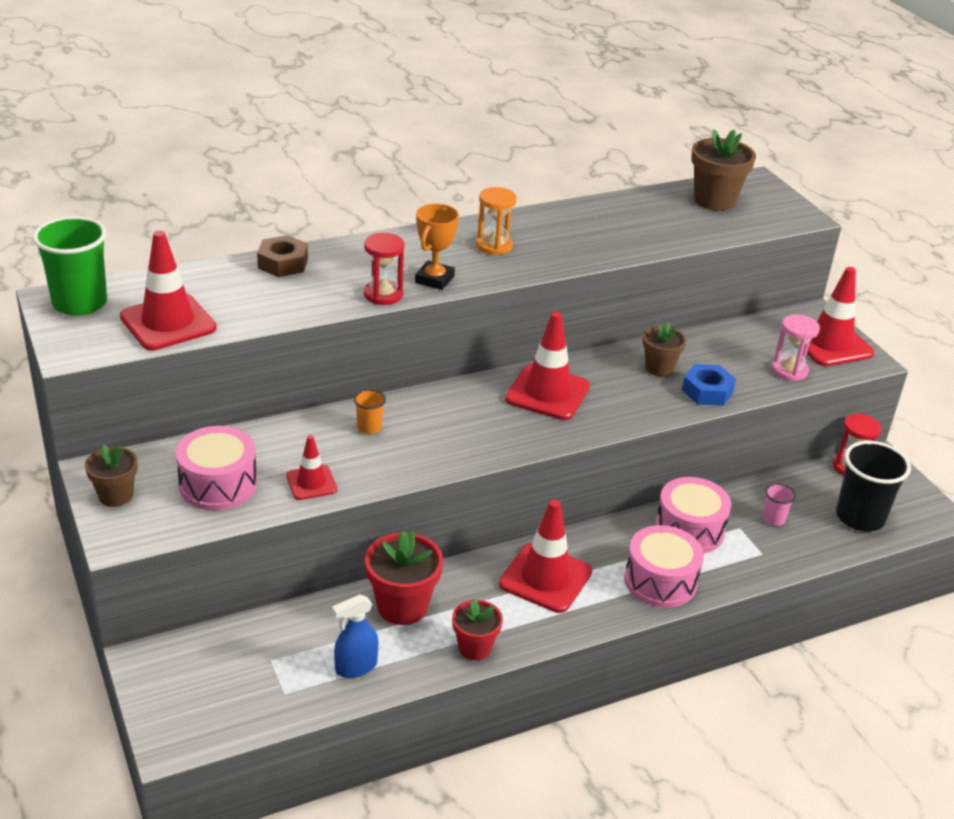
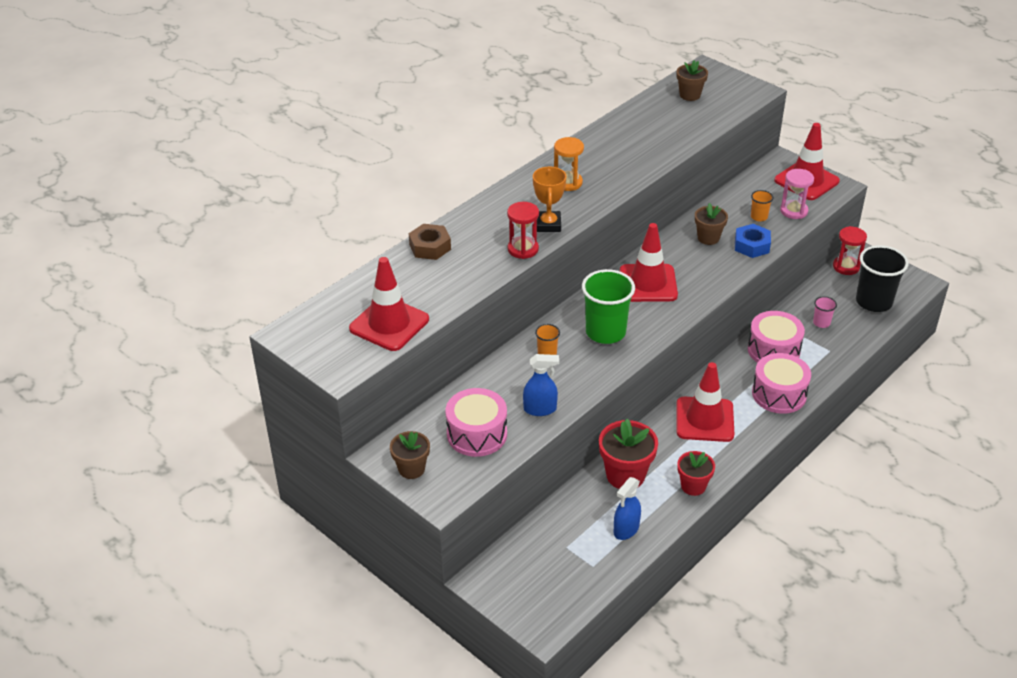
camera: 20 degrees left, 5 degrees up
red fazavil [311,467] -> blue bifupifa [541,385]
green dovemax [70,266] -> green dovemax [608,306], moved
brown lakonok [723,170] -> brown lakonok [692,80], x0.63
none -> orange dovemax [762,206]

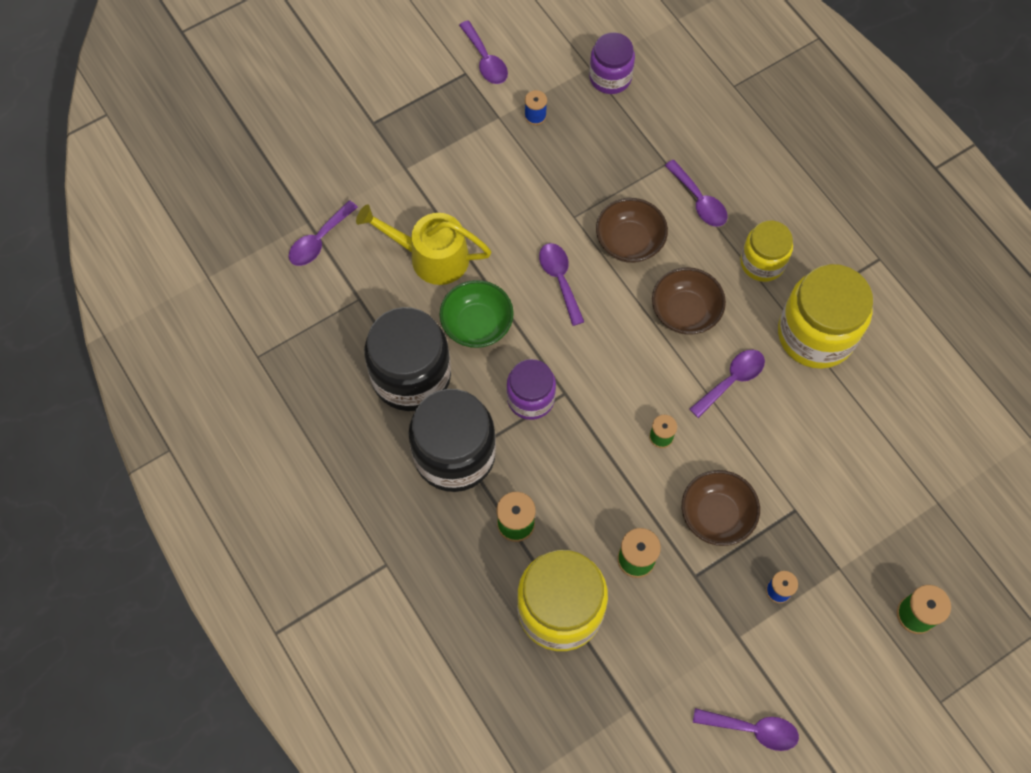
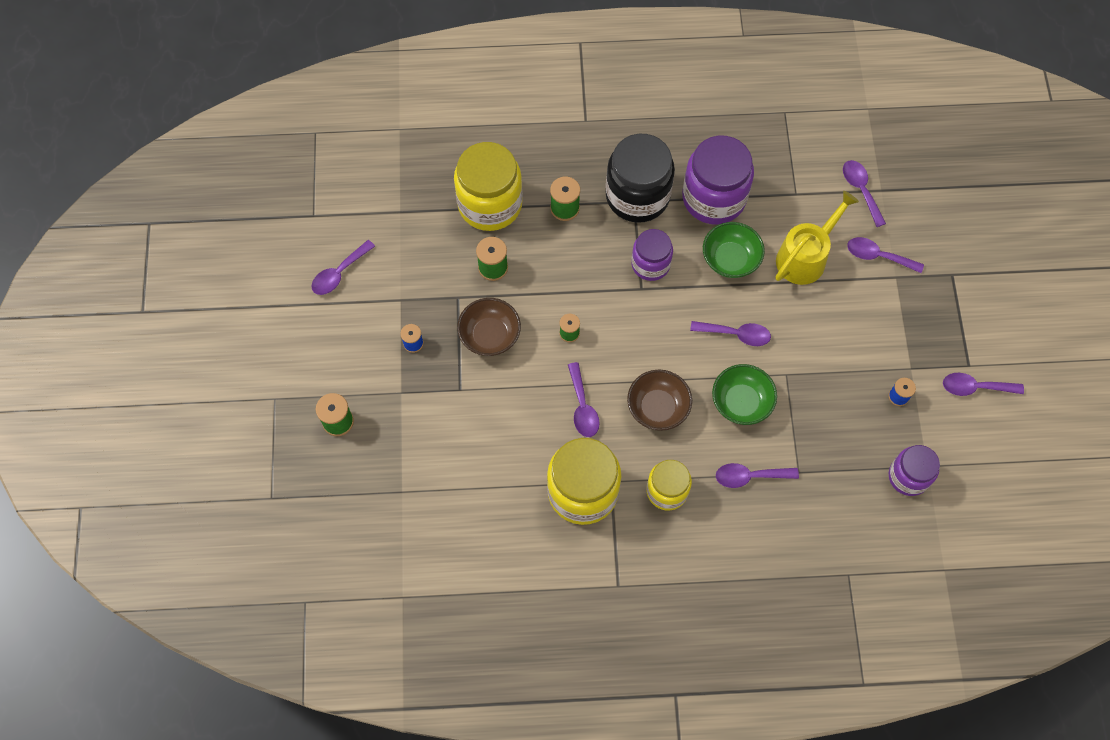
camera: 120 degrees right, 0 degrees up
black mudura [407,359] -> purple mudura [718,179]
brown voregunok [632,230] -> green voregunok [744,394]
none -> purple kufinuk [885,255]

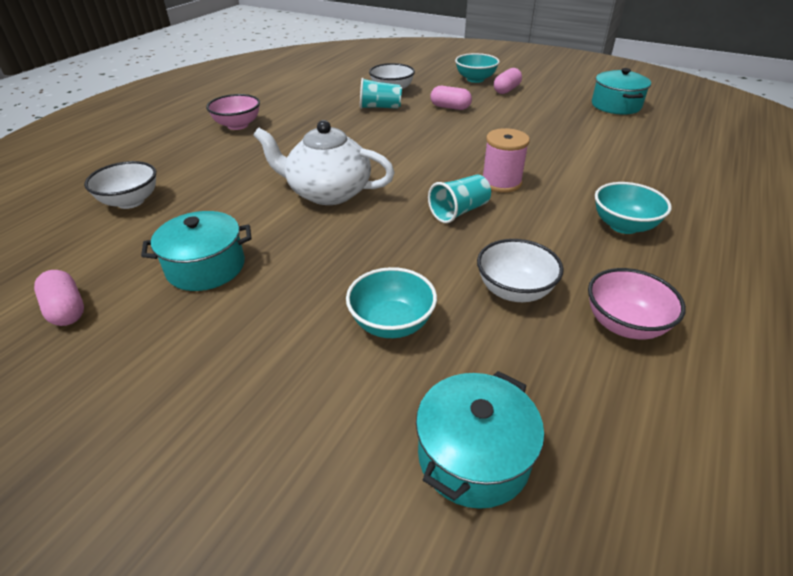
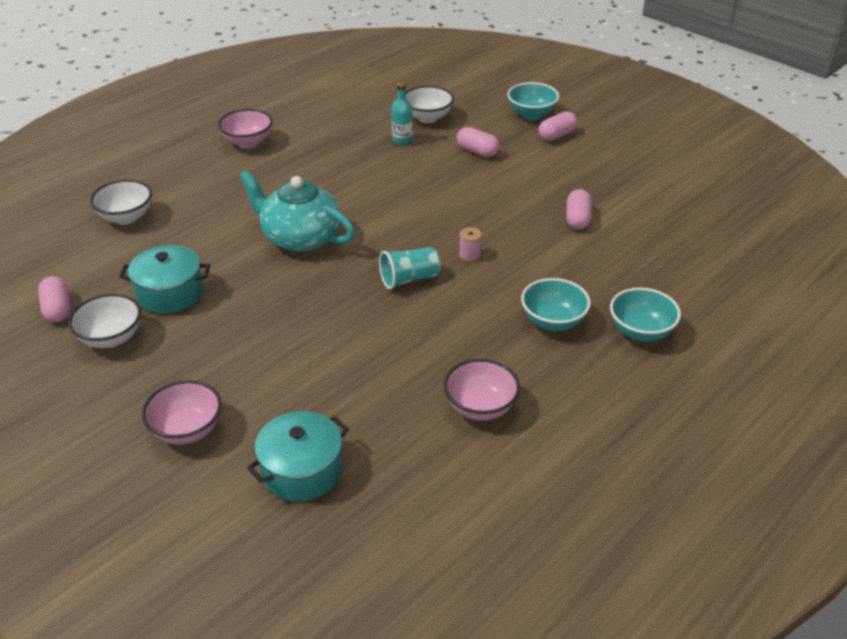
camera: 15 degrees right, 0 degrees up
white voregunok [520,270] -> white voregunok [104,321], moved
none -> pink voregunok [182,412]
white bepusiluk [324,162] -> turquoise bepusiluk [297,211]
turquoise dovemax [381,93] -> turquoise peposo [402,113]
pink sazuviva [506,160] -> pink sazuviva [470,244], x0.54
none -> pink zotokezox [579,209]
turquoise voregunok [391,302] -> turquoise voregunok [645,314], moved
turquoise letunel [621,91] -> none

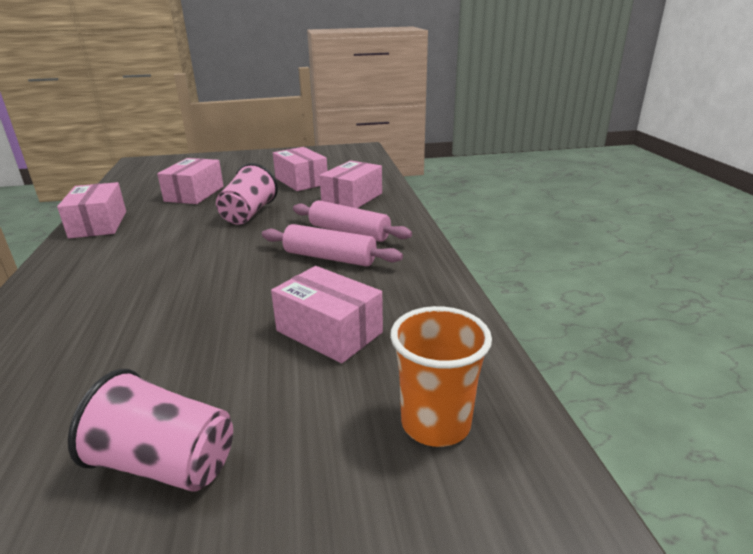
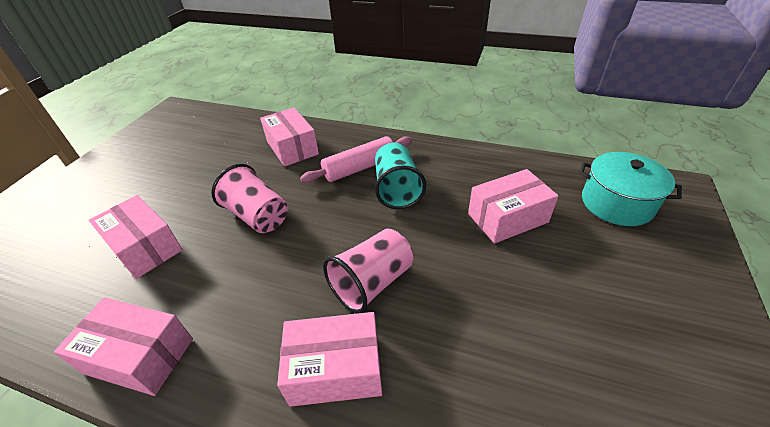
camera: 60 degrees left, 15 degrees up
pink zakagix [300,169] -> pink zakagix [329,359], moved
pink dovemax [150,430] -> pink dovemax [368,270], moved
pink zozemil [332,245] -> turquoise dovemax [400,176]
orange dovemax [441,376] -> turquoise letunel [630,189]

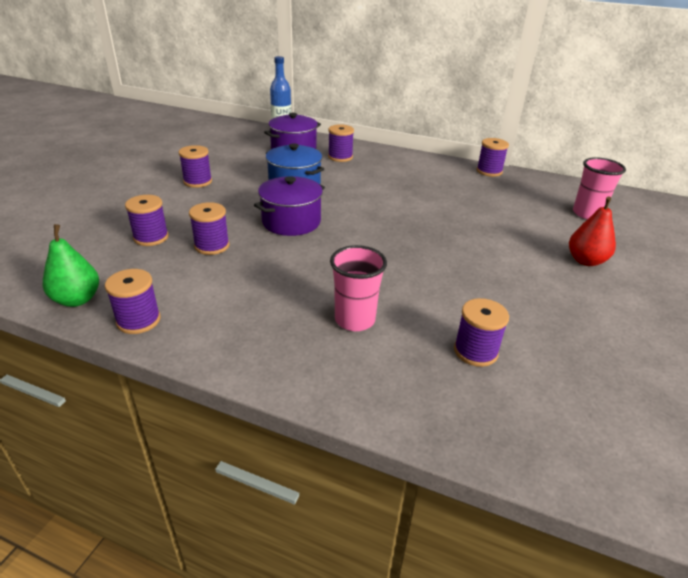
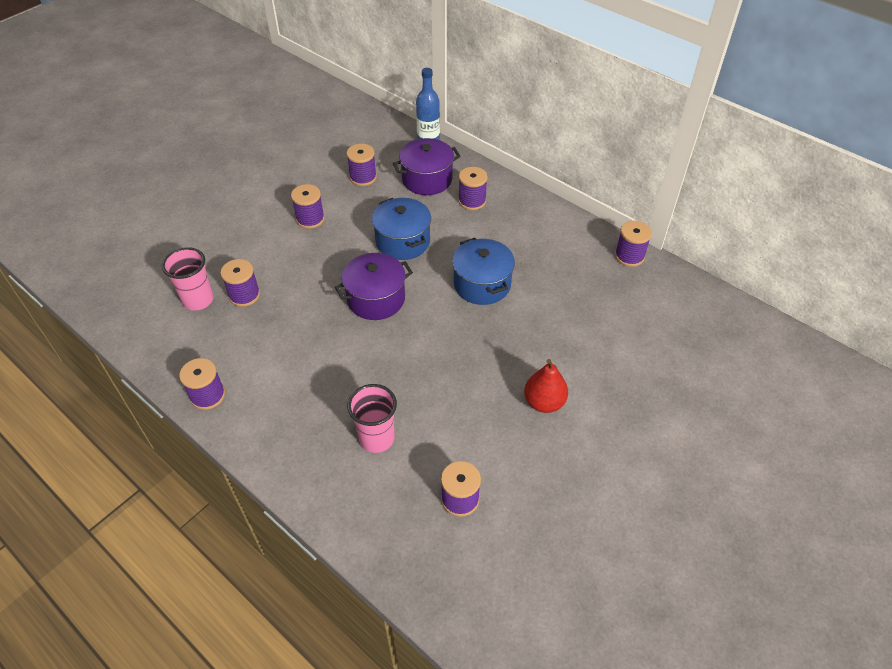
camera: 20 degrees right, 15 degrees up
pink dovemax [599,188] -> pink dovemax [187,279], moved
purple sazuviva [209,228] -> purple sazuviva [362,164], moved
none -> blue letunel [483,271]
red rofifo [592,231] -> red rofifo [546,386], moved
green rofifo [71,265] -> none

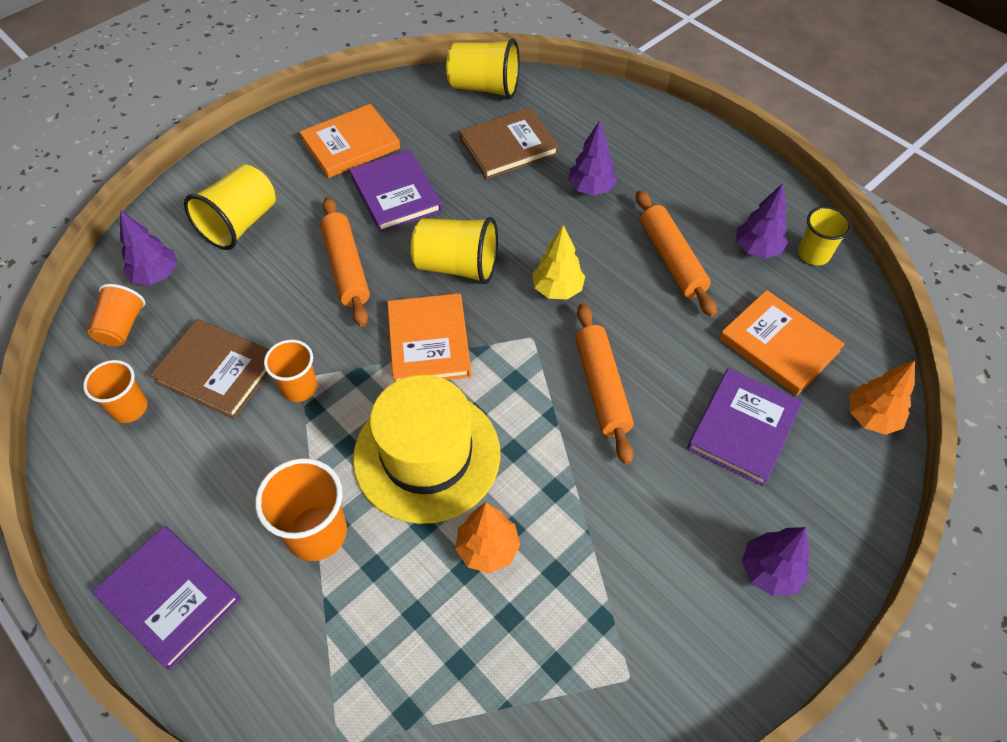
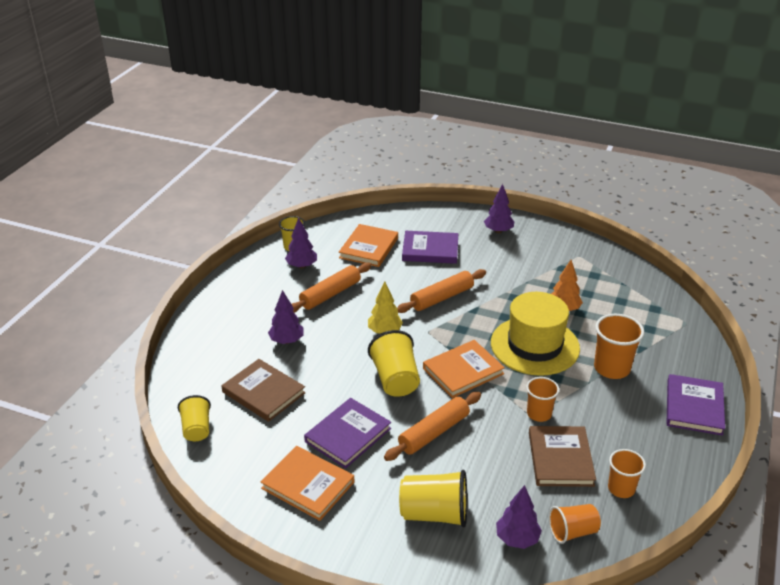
camera: 115 degrees left, 20 degrees down
yellow dovemax [483,68] -> yellow dovemax [194,418], x0.65
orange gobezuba [882,397] -> none

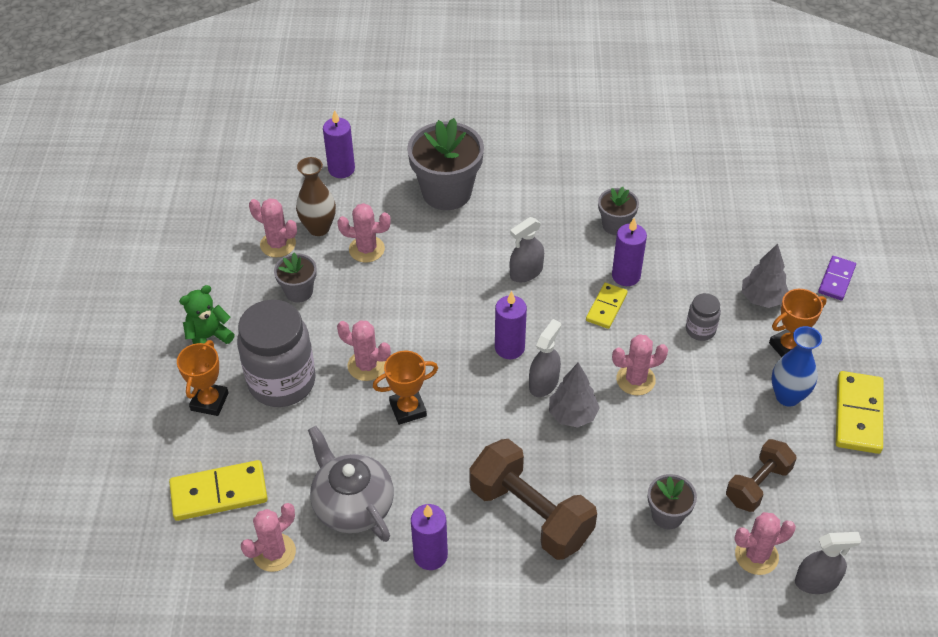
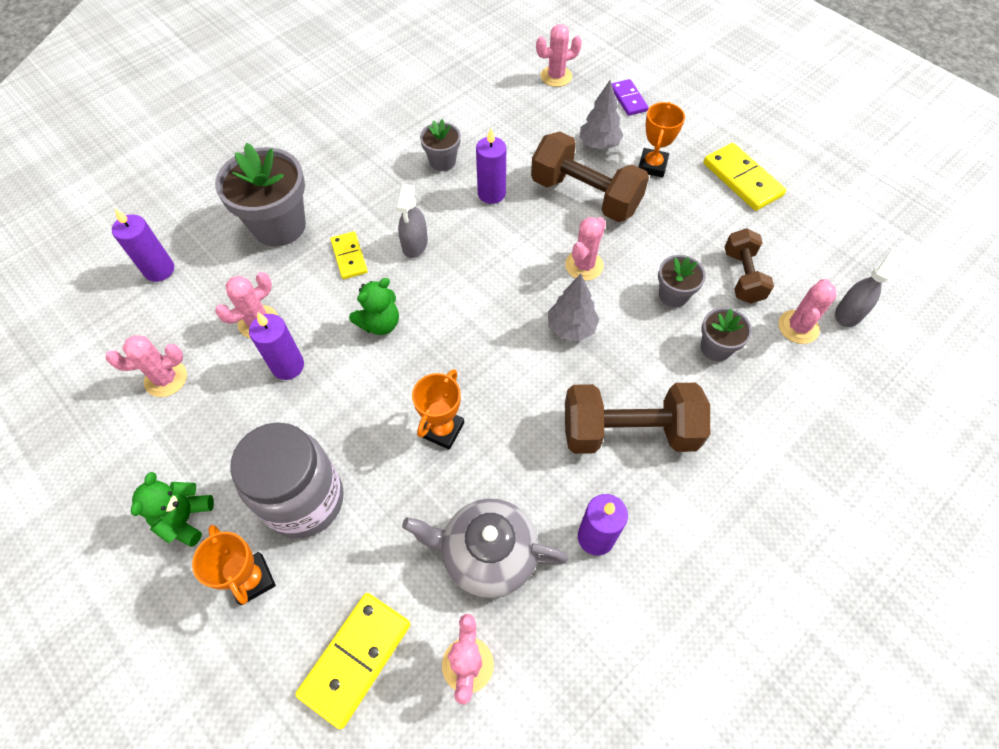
camera: 45 degrees left, 10 degrees up
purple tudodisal [511,325] -> purple tudodisal [276,346], moved
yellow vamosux [607,306] -> yellow vamosux [349,255], moved
none -> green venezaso [374,306]
grey mudura [703,317] -> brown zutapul [590,177]
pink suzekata [364,350] -> pink suzekata [559,55], moved
grey lakonok [295,278] -> grey lakonok [682,281], moved
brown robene [316,196] -> none
grey bifupifa [545,358] -> none
blue robene [796,366] -> none

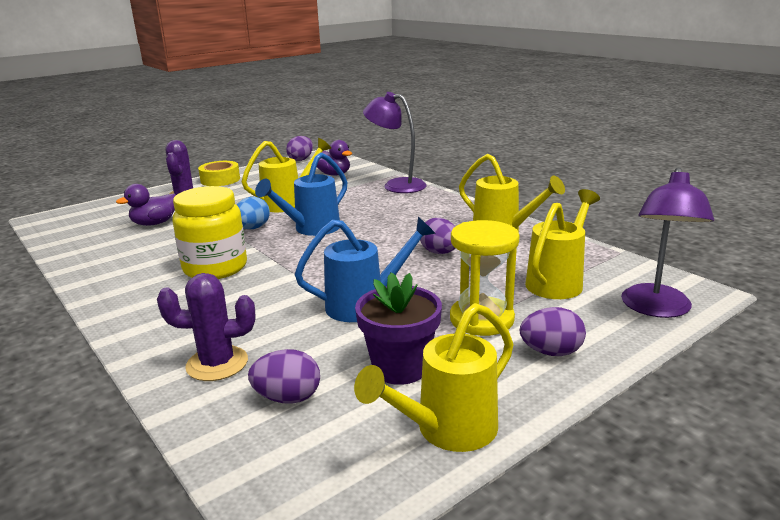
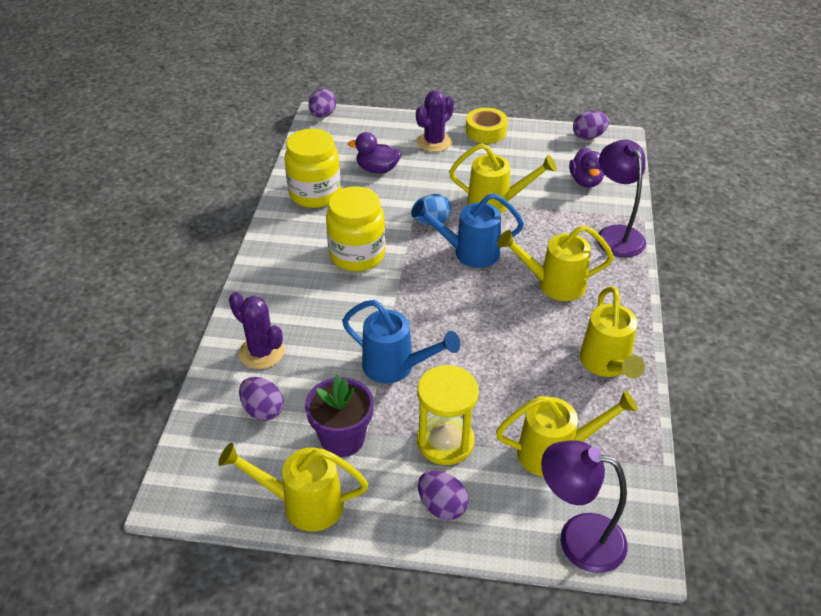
camera: 45 degrees right, 20 degrees up
none -> yellow mudura [313,168]
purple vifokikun [438,236] -> purple vifokikun [322,103], moved
none -> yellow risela [555,263]
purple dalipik [667,242] -> purple dalipik [584,506], 45 degrees clockwise

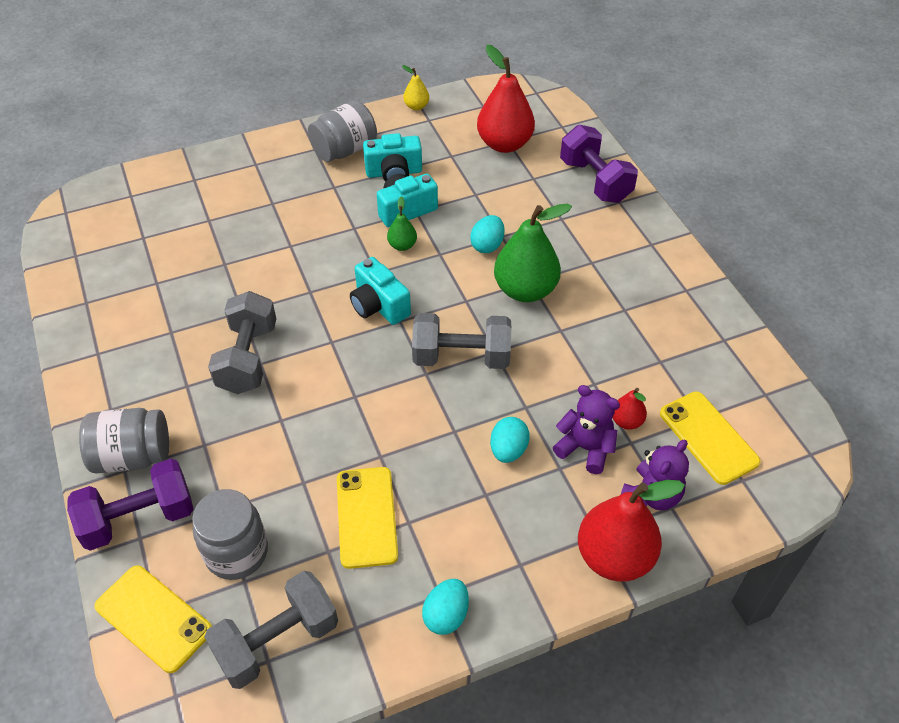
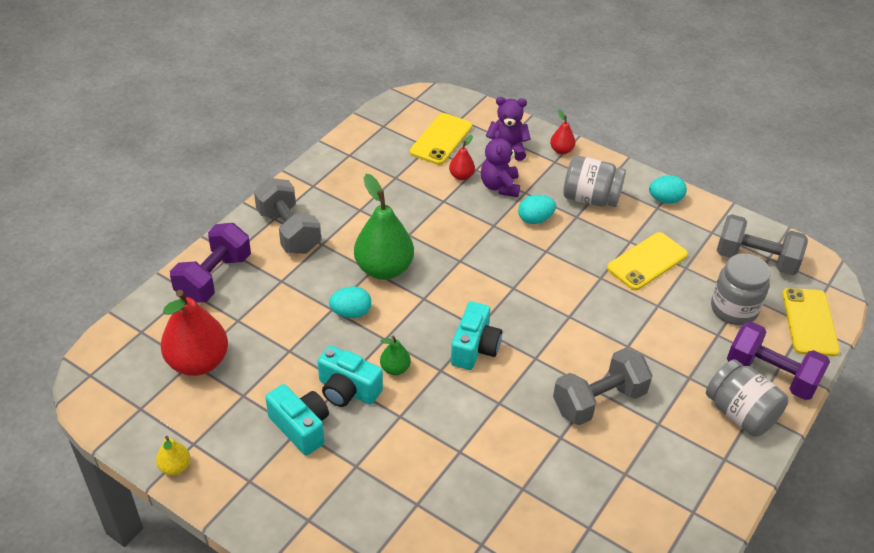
camera: 125 degrees left, 5 degrees down
grey zutapul [461,341] -> grey zutapul [287,216], moved
red rofifo [631,530] -> red rofifo [562,131], x0.47
grey mudura [342,131] -> grey mudura [594,181], moved

